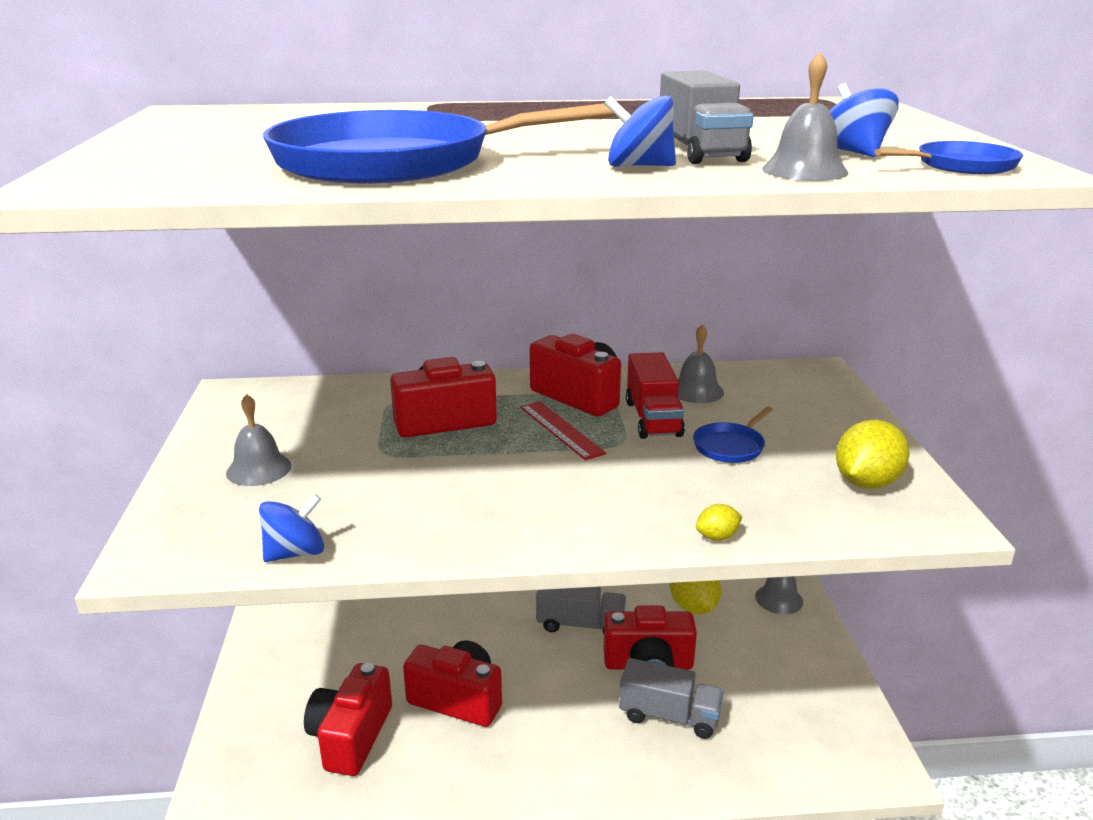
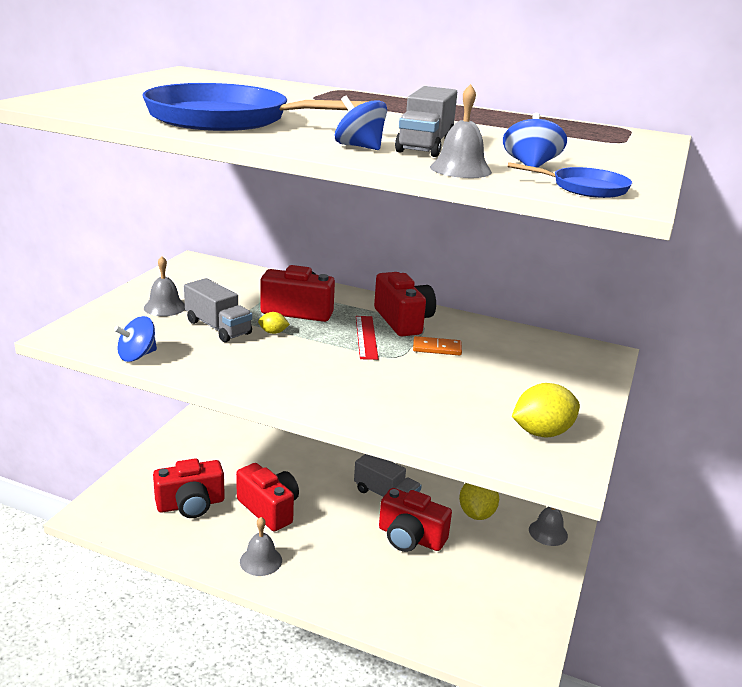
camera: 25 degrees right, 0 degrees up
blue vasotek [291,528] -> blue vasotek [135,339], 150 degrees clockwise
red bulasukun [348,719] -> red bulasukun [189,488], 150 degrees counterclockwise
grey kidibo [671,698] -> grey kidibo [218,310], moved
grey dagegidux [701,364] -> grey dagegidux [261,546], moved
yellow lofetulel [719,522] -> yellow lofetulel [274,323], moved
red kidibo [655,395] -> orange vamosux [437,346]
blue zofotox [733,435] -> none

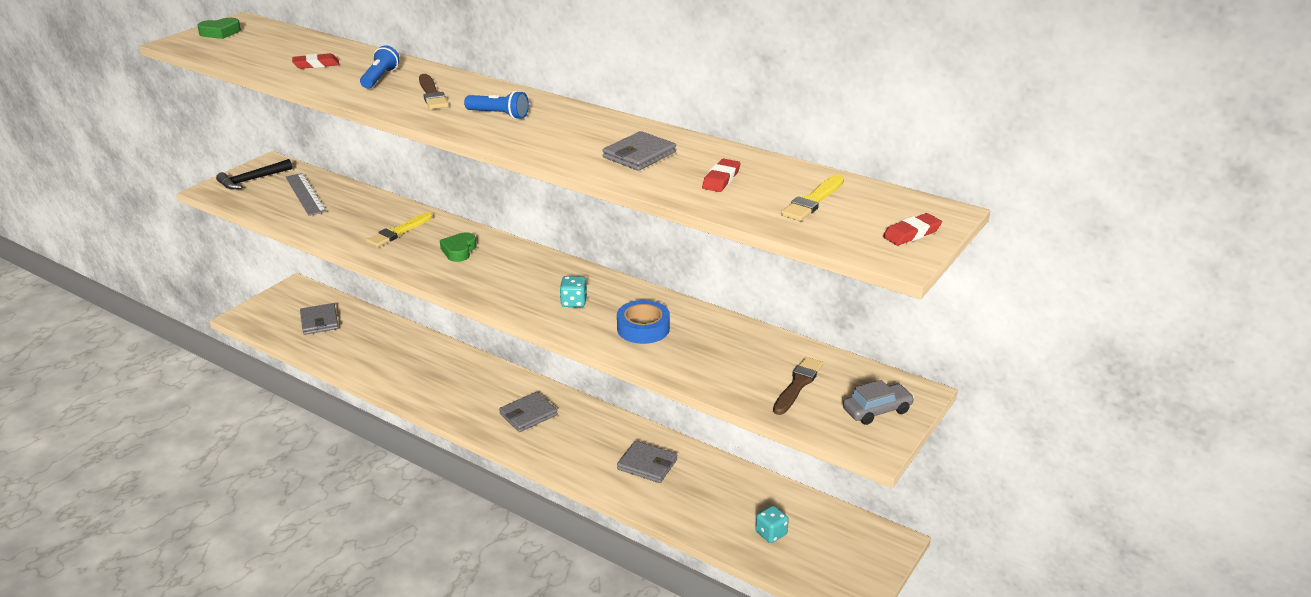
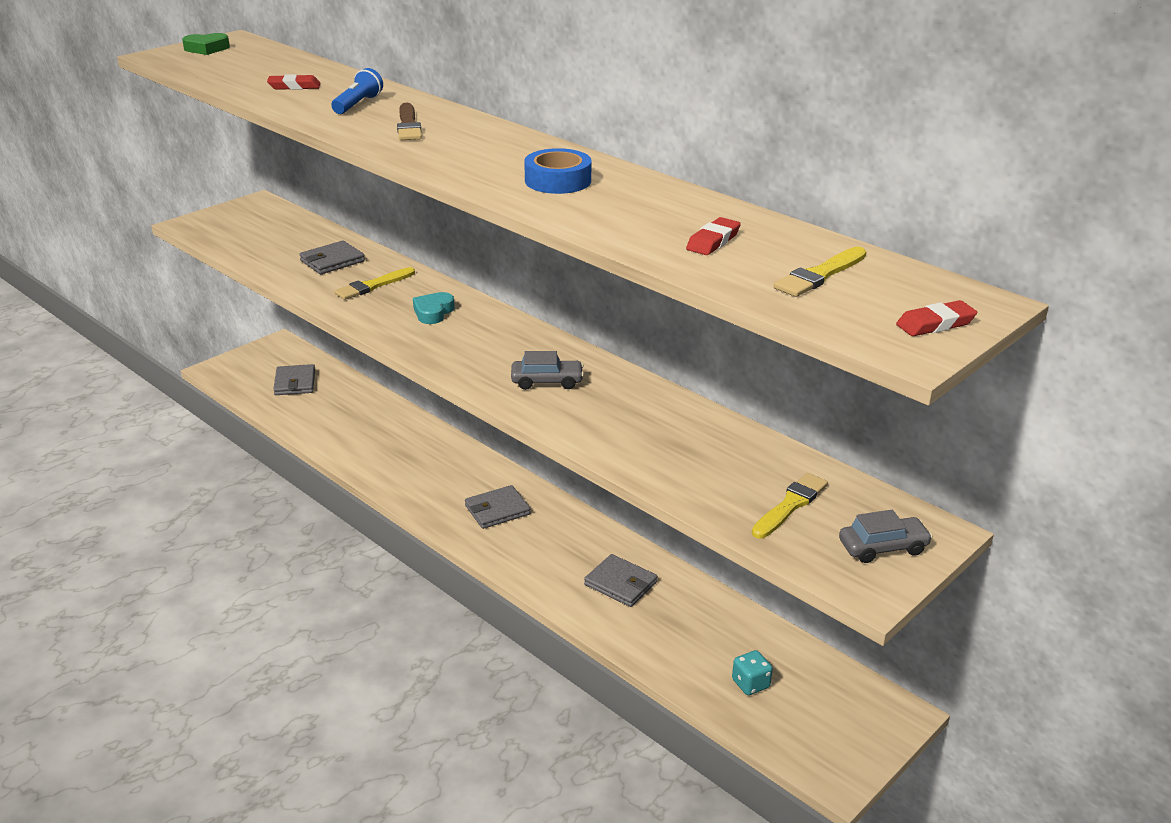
camera: 10 degrees right, 0 degrees up
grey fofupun [639,151] -> grey fofupun [332,257], moved
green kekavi [458,247] -> turquoise kekavi [434,308]
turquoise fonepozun [573,291] -> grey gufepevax [547,370]
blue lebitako [643,322] -> blue lebitako [557,171], moved
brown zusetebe [798,386] -> yellow zusetebe [790,505]
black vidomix [254,174] -> none
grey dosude [306,194] -> none
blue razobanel [496,105] -> none

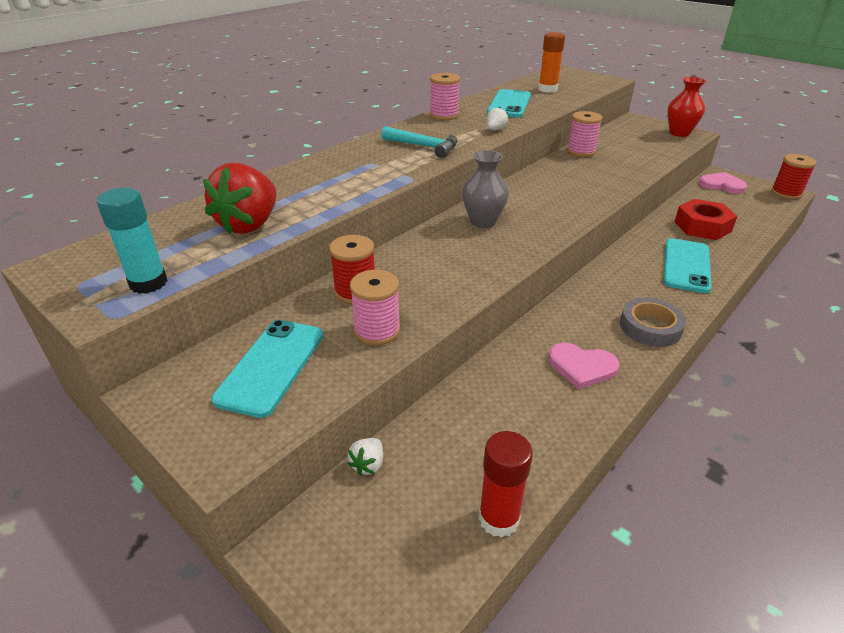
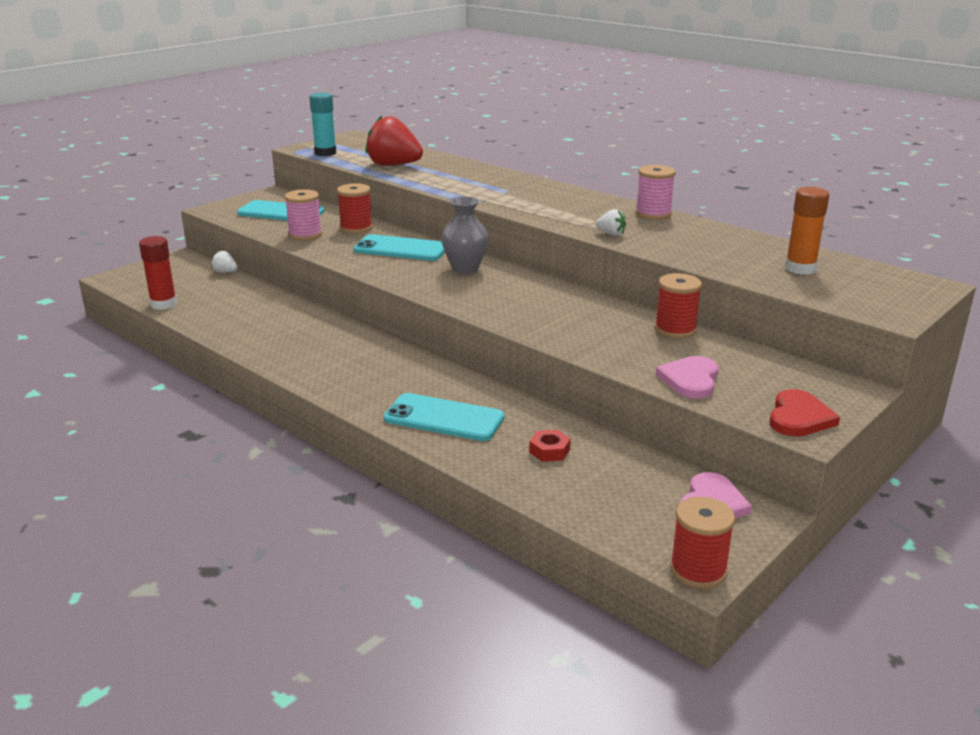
camera: 90 degrees right, 10 degrees down
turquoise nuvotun [509,103] -> turquoise nuvotun [399,247], moved
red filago [706,219] -> red filago [550,446], x0.51
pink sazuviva [584,134] -> red sazuviva [678,305]
pink kekavi [583,366] -> pink kekavi [687,377], moved
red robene [686,107] -> red kekavi [804,413]
turquoise vidomix [419,142] -> none
grey lebitako [653,322] -> none

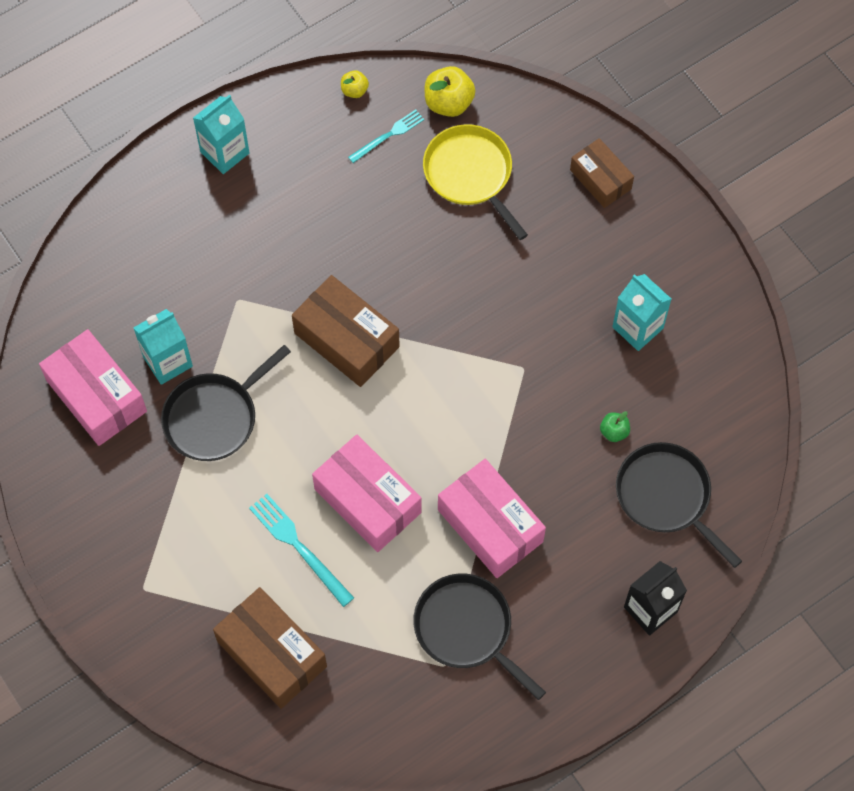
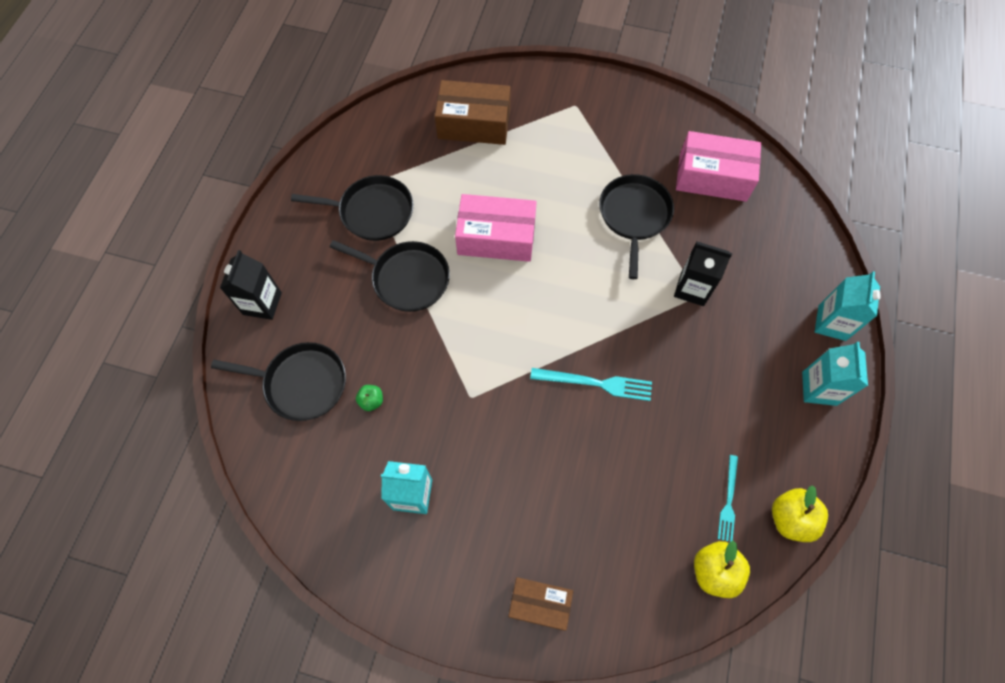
camera: 140 degrees right, 0 degrees up
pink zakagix [492,518] -> black zofotox [390,276]
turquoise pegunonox [301,550] -> turquoise pegunonox [591,384], moved
none -> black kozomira [703,273]
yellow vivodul [355,84] -> yellow vivodul [800,513], x1.80
turquoise kozomira [163,347] -> turquoise kozomira [848,306], moved
brown zakagix [346,331] -> none
yellow zofotox [475,182] -> none

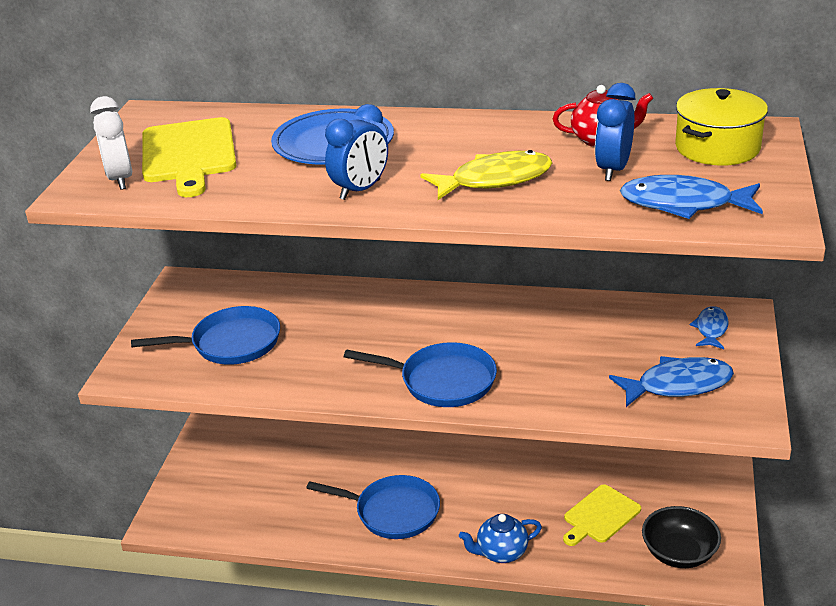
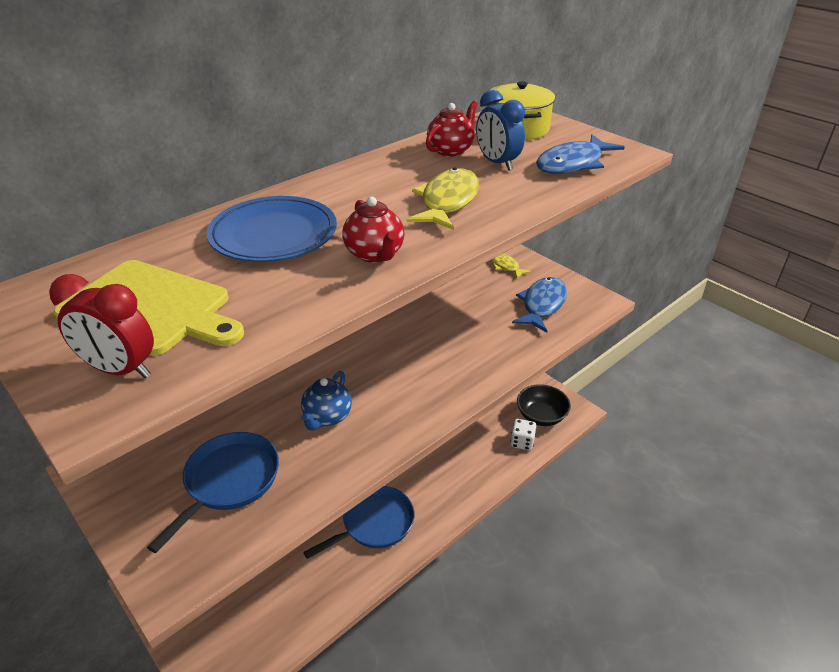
camera: 55 degrees left, 5 degrees up
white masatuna [111,143] -> red masatuna [101,326]
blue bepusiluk [500,538] -> blue bepusiluk [326,401], moved
blue masatuna [356,152] -> red bepusiluk [373,230]
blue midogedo [709,327] -> yellow midogedo [510,265]
none -> white fonepozun [523,434]
blue zofotox [420,374] -> none
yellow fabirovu [602,515] -> none

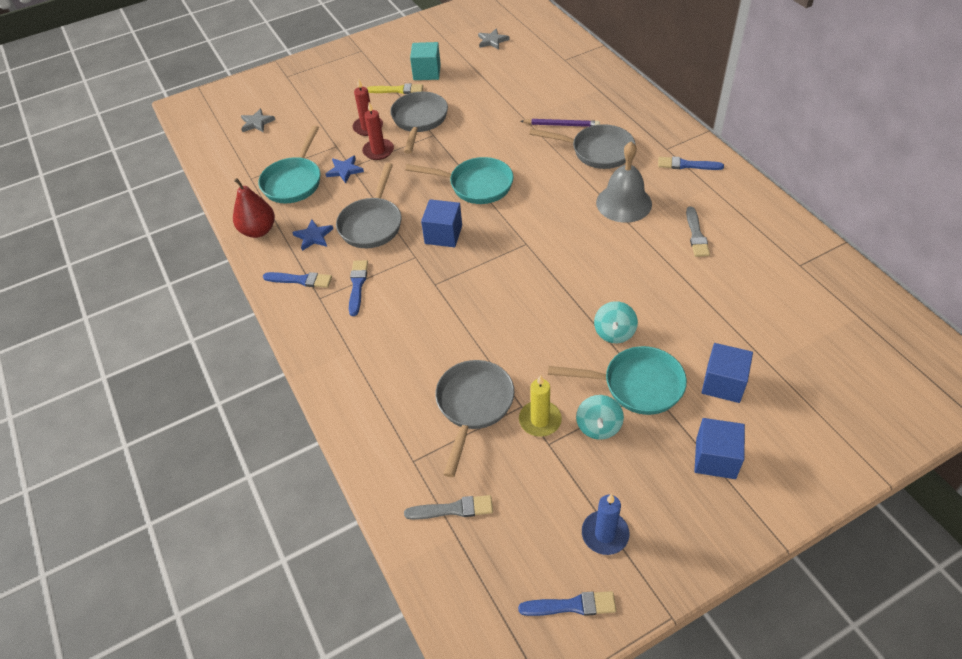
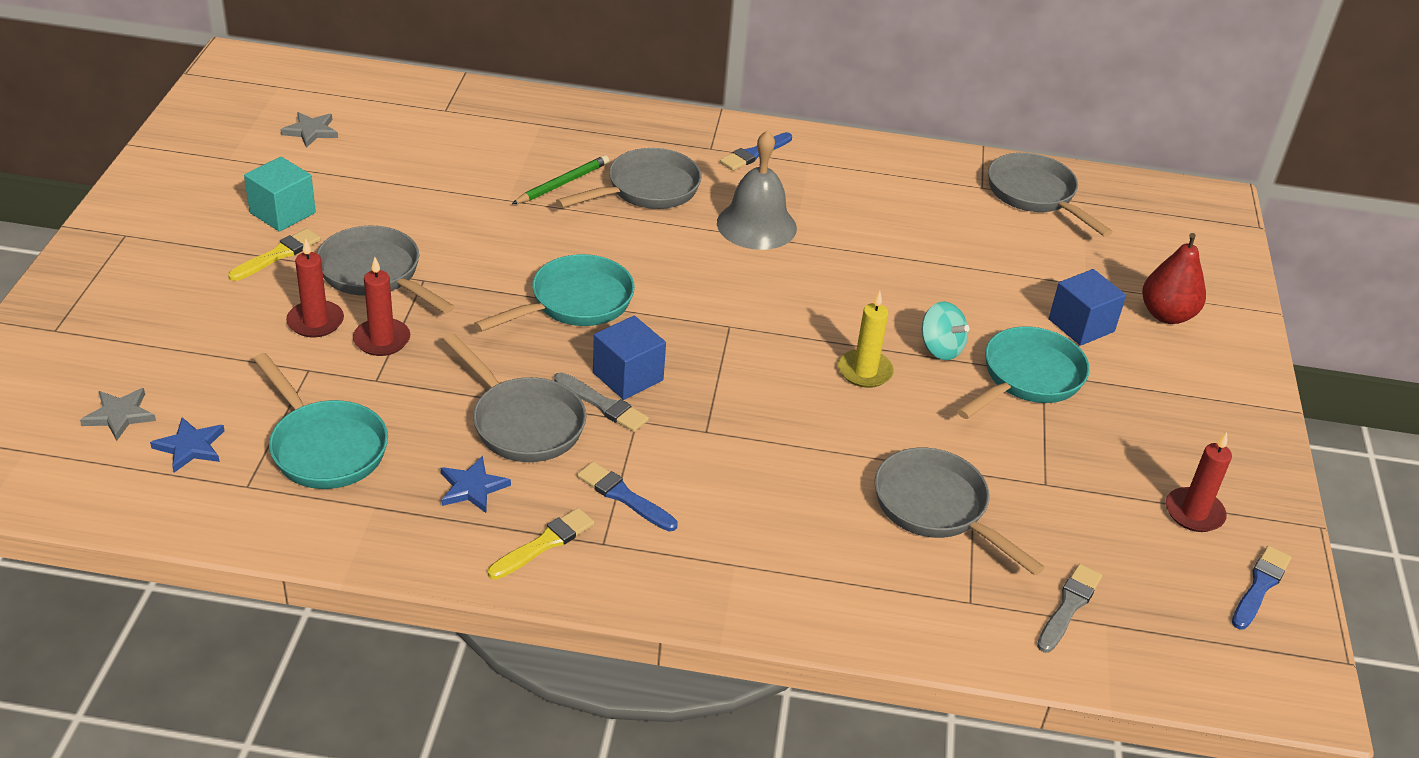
camera: 60 degrees left, 10 degrees down
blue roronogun [345,169] -> blue roronogun [187,445], moved
blue zusetebe [297,280] -> yellow zusetebe [541,544]
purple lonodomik [560,123] -> green lonodomik [560,179]
grey zusetebe [698,231] -> grey zusetebe [601,402], moved
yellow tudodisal [540,406] -> yellow tudodisal [866,339], moved
none -> grey zofotox [1050,195]
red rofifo [254,208] -> red rofifo [1174,278], moved
blue tudodisal [606,524] -> red tudodisal [1199,482]
turquoise vasotek [600,417] -> none
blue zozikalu [719,448] -> none

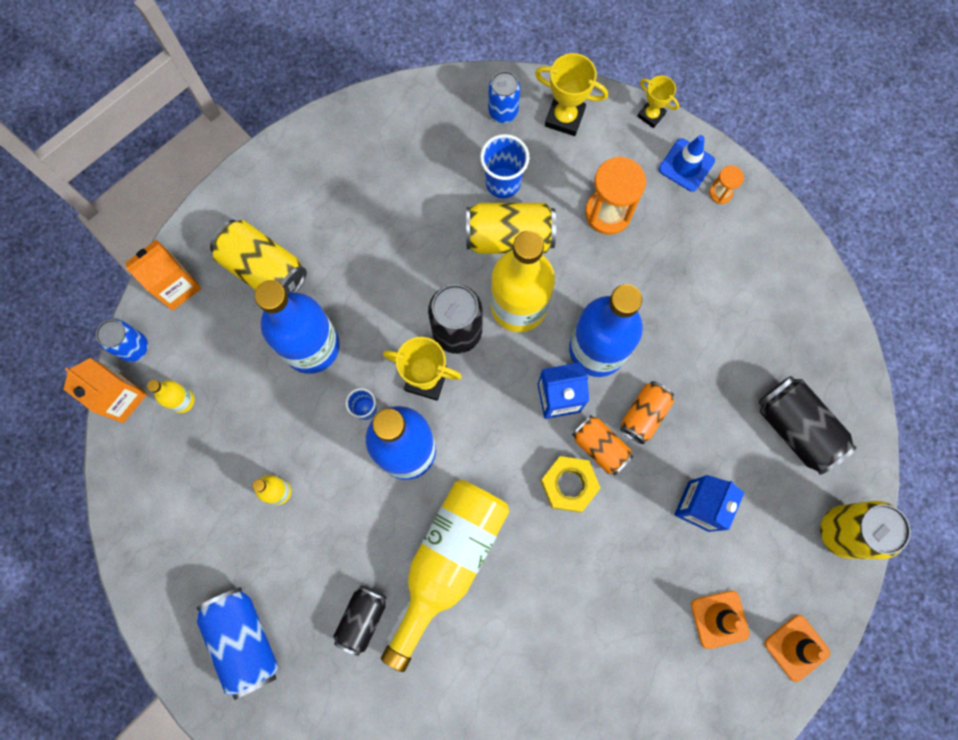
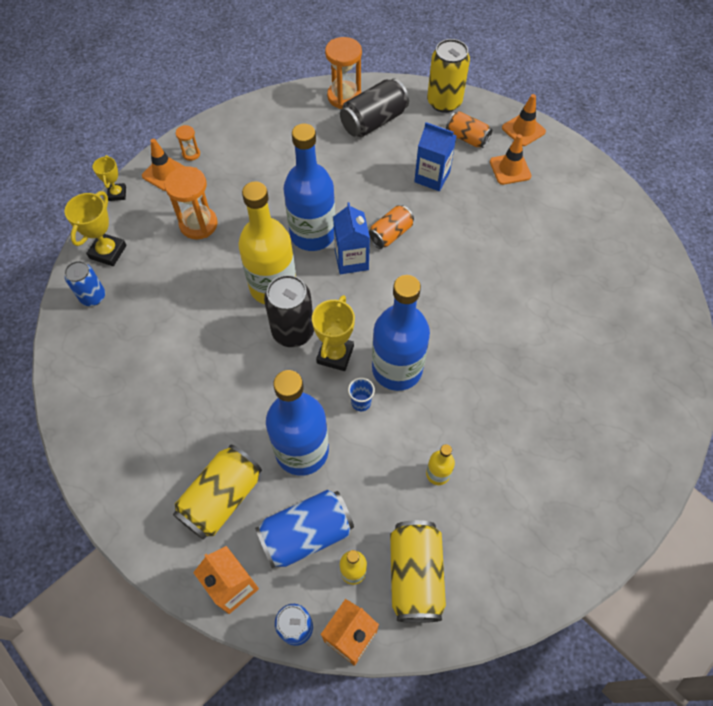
camera: 90 degrees left, 15 degrees down
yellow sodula [658,102] -> yellow sodula [109,178], 45 degrees counterclockwise
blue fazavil [687,163] -> orange fazavil [163,165]
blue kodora [237,643] -> blue kodora [304,529], moved
none -> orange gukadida [343,73]
yellow kodora [511,228] -> yellow kodora [418,571], moved
orange kodora [647,412] -> orange kodora [469,129], moved
black kodora [360,620] -> none
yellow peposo [445,576] -> none
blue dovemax [504,166] -> none
yellow filago [570,484] -> none

